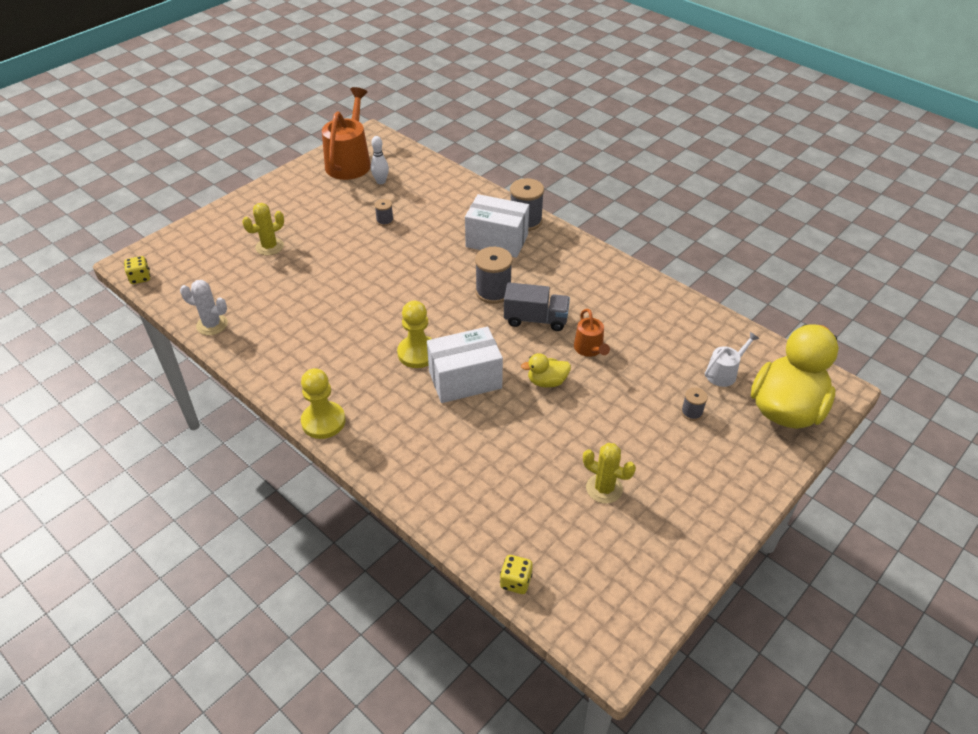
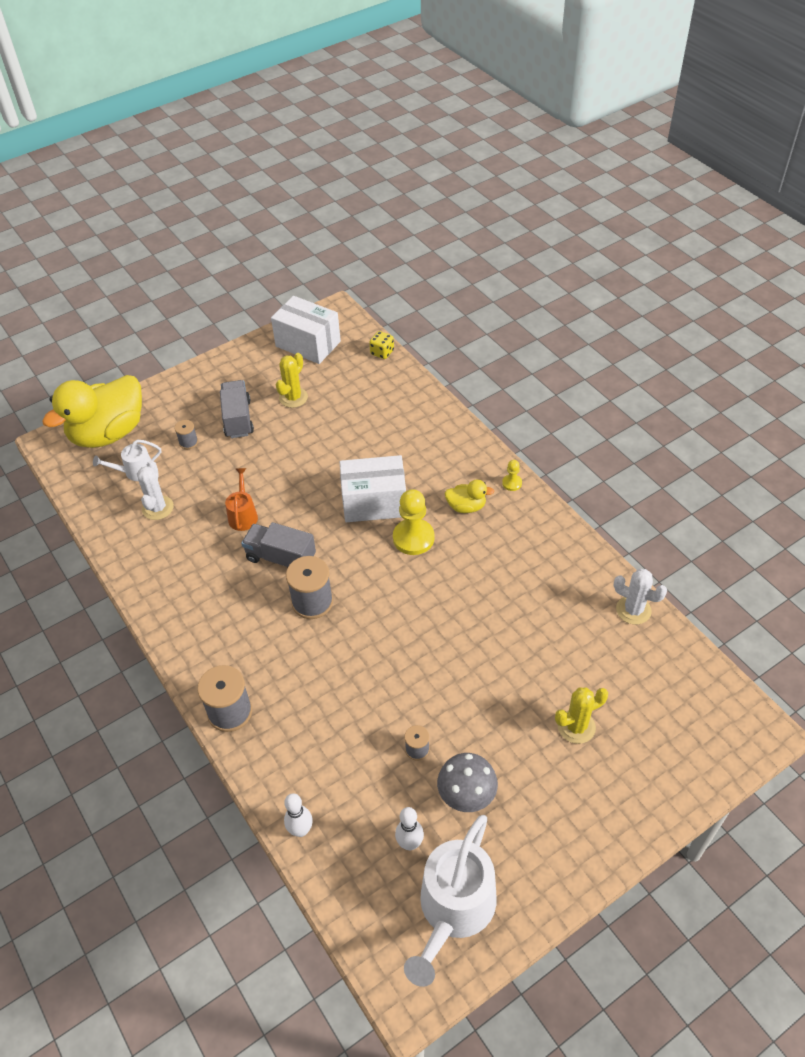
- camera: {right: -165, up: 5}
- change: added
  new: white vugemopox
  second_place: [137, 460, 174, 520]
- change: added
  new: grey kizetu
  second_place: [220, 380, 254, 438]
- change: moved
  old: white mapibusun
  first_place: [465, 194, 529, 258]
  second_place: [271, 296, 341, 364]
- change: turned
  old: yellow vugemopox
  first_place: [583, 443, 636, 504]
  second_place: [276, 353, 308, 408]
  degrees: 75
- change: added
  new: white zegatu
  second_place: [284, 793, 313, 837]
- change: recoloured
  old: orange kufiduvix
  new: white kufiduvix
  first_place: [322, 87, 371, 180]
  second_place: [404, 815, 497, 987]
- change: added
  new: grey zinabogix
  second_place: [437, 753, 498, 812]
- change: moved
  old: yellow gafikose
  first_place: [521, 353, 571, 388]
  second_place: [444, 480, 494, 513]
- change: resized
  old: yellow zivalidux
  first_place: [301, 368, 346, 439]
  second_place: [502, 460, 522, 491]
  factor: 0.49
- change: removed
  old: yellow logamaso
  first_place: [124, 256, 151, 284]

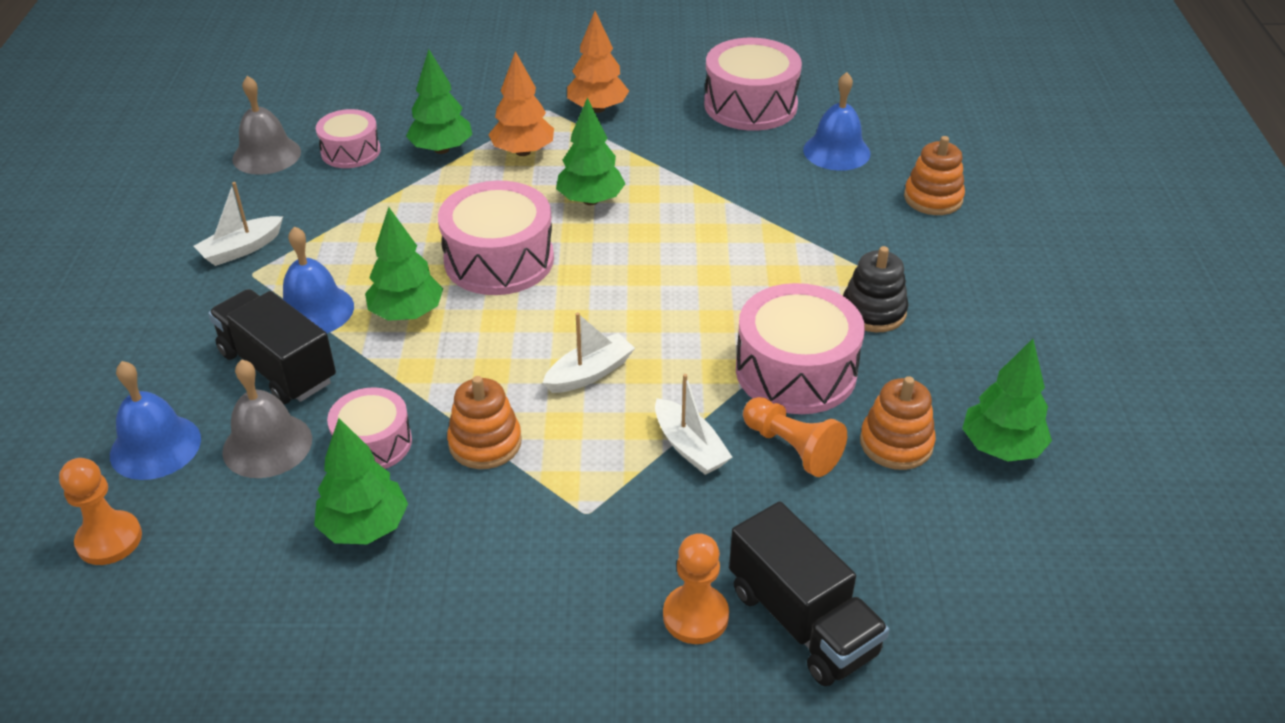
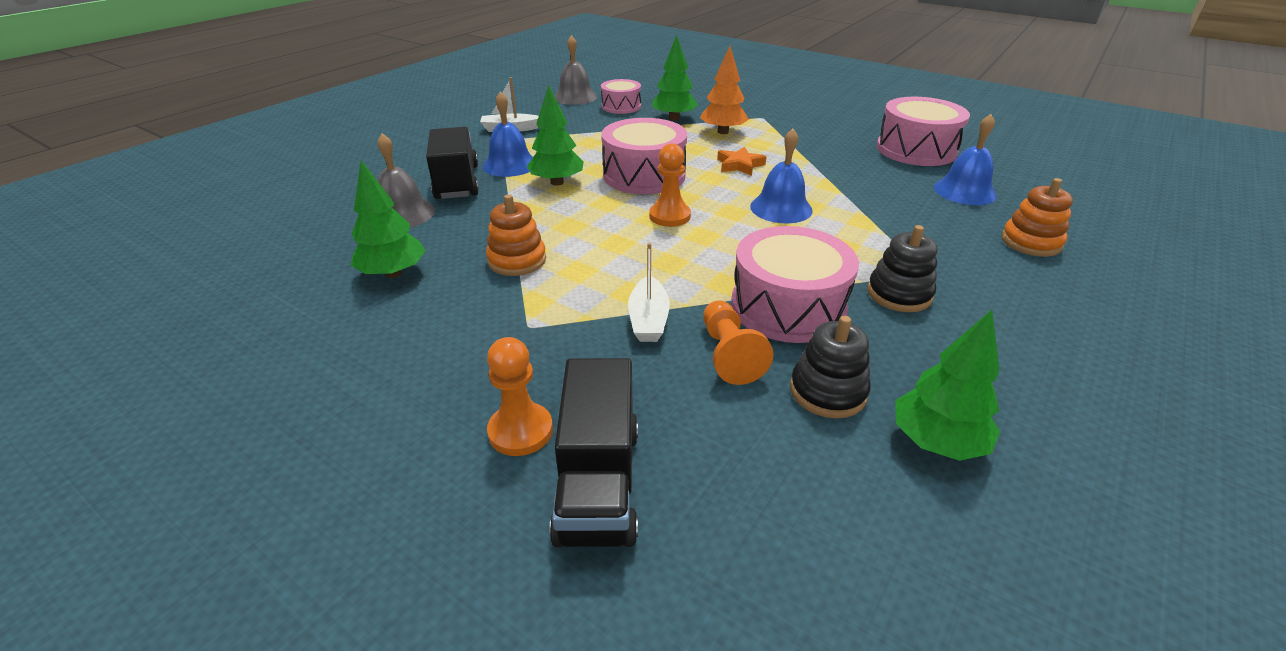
- camera: {right: 35, up: -5}
- change: moved
  old: orange zivalidux
  first_place: [59, 458, 142, 565]
  second_place: [649, 143, 691, 227]
- change: replaced
  old: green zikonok
  new: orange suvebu
  first_place: [556, 97, 626, 205]
  second_place: [717, 146, 767, 176]
- change: moved
  old: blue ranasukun
  first_place: [110, 361, 201, 480]
  second_place: [750, 129, 813, 224]
- change: recoloured
  old: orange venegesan
  new: black venegesan
  first_place: [860, 376, 936, 470]
  second_place: [790, 316, 871, 418]
- change: removed
  old: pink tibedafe
  first_place: [327, 387, 412, 469]
- change: removed
  old: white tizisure
  first_place: [543, 312, 635, 393]
- change: removed
  old: orange zikonok
  first_place: [567, 11, 629, 113]

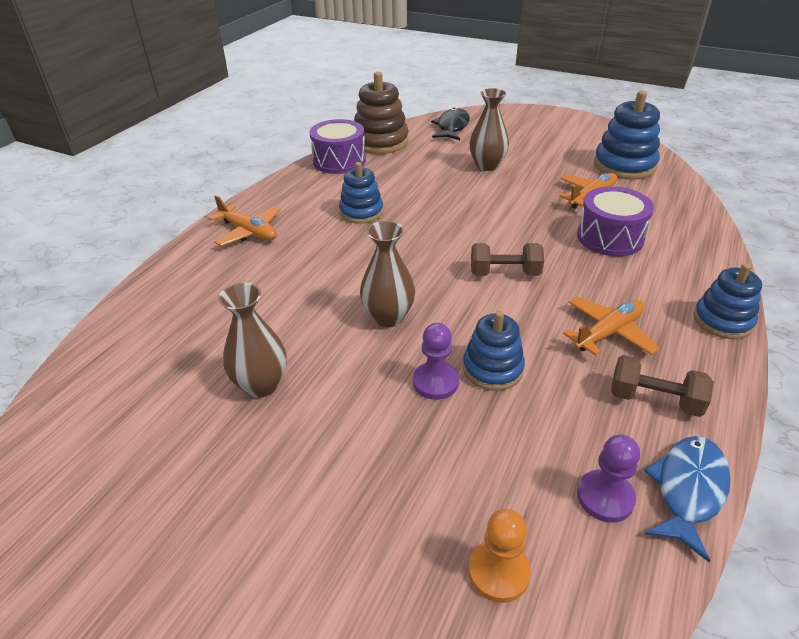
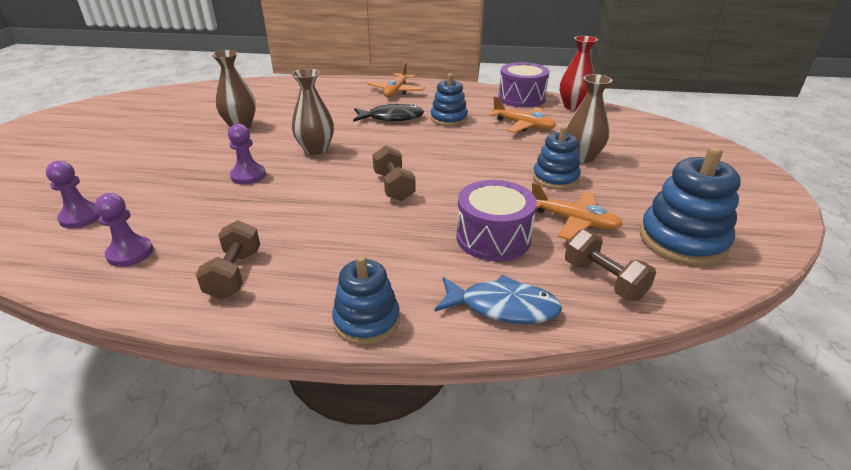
- camera: {right: 70, up: -5}
- change: recoloured
  old: orange zivalidux
  new: purple zivalidux
  first_place: [469, 509, 531, 603]
  second_place: [46, 161, 100, 229]
- change: moved
  old: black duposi
  first_place: [431, 108, 470, 140]
  second_place: [353, 104, 424, 122]
- change: moved
  old: blue duposi
  first_place: [644, 436, 731, 562]
  second_place: [434, 275, 562, 324]
- change: moved
  old: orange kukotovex
  first_place: [563, 297, 660, 356]
  second_place: [489, 96, 556, 133]
- change: moved
  old: blue venegesan
  first_place: [463, 311, 525, 391]
  second_place: [533, 126, 581, 190]
- change: replaced
  old: brown venegesan
  new: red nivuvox
  first_place: [354, 72, 409, 154]
  second_place: [560, 36, 598, 110]
- change: added
  new: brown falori
  second_place: [565, 229, 656, 300]

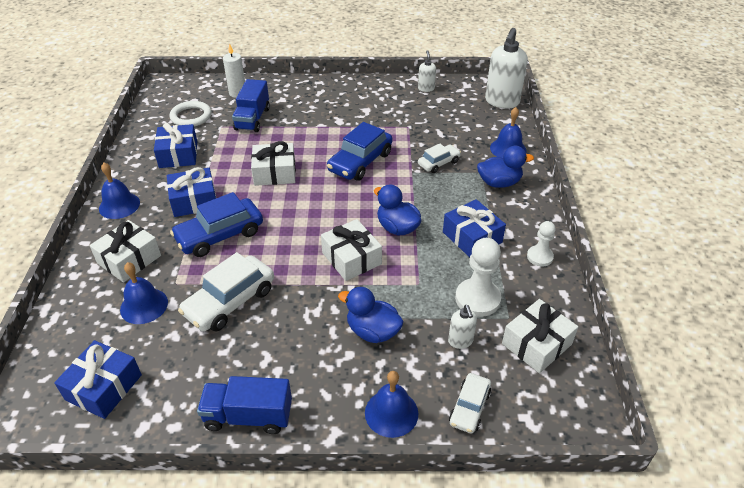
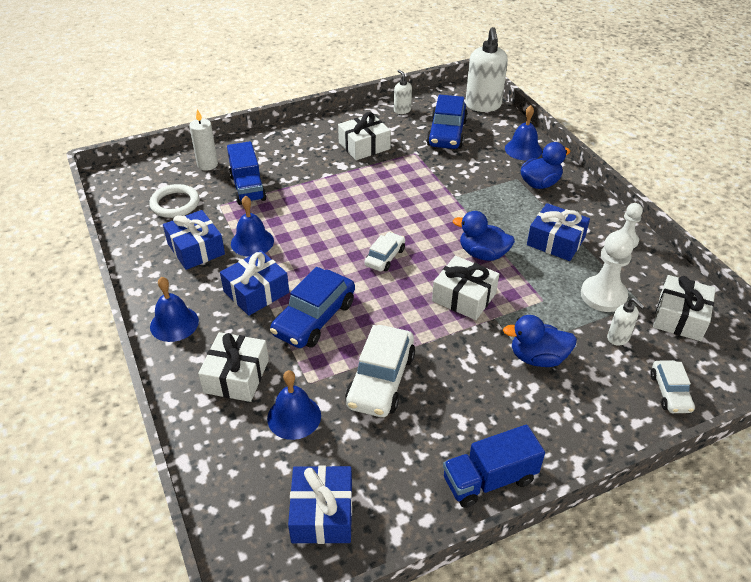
- camera: {right: -25, up: 0}
- change: moved
  old: blue ranasukun
  first_place: [365, 371, 419, 438]
  second_place: [231, 196, 274, 257]
- change: moved
  old: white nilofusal
  first_place: [251, 141, 296, 186]
  second_place: [338, 112, 391, 160]
- change: moved
  old: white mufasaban
  first_place: [418, 144, 461, 173]
  second_place: [365, 232, 405, 271]
- change: moved
  old: blue mufasaban
  first_place: [327, 122, 392, 181]
  second_place: [427, 95, 468, 149]

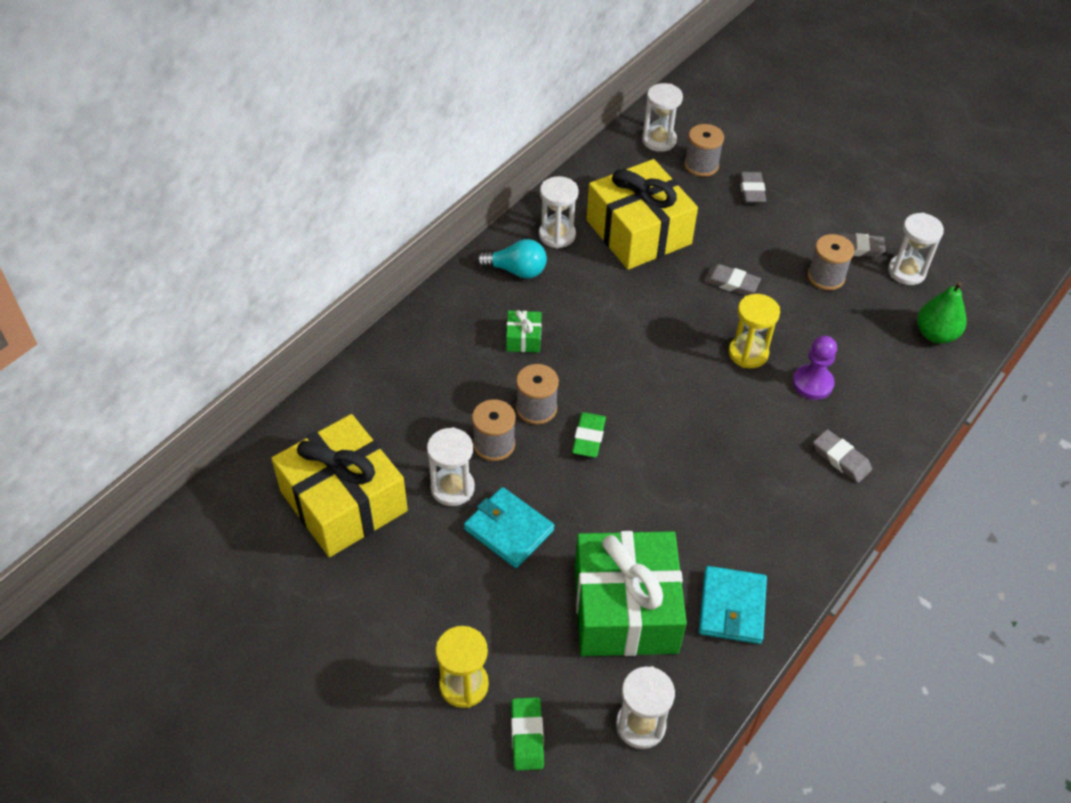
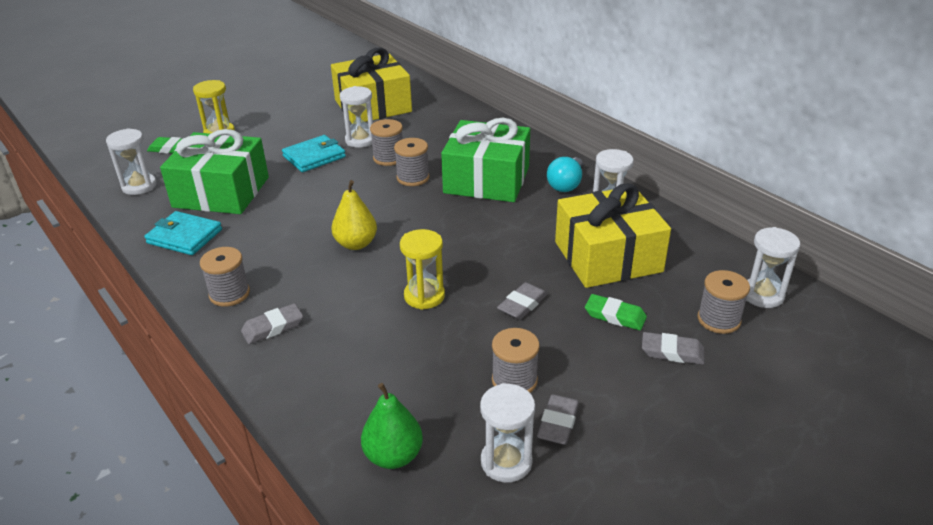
- camera: {right: 105, up: -15}
- change: added
  new: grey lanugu
  second_place: [200, 247, 250, 307]
- change: added
  new: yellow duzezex
  second_place: [332, 180, 377, 250]
- change: resized
  old: green nilofusal
  first_place: [506, 310, 542, 353]
  second_place: [441, 118, 530, 202]
  factor: 2.45
- change: moved
  old: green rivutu
  first_place: [572, 412, 606, 457]
  second_place: [585, 294, 647, 330]
- change: removed
  old: purple zivalidux
  first_place: [793, 336, 837, 400]

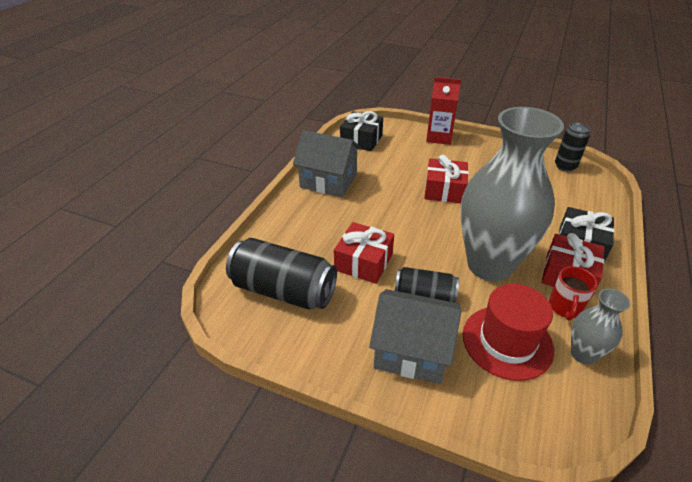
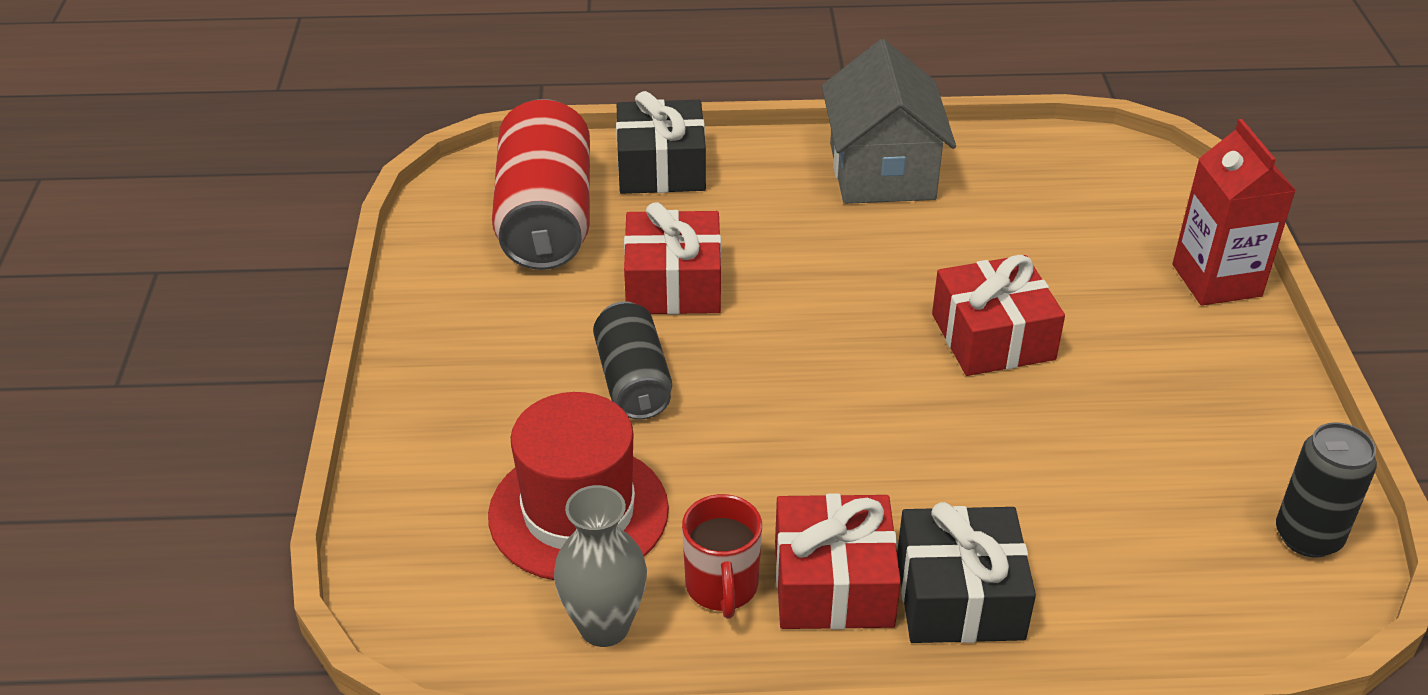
- camera: {right: 65, up: 0}
- change: recoloured
  old: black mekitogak
  new: red mekitogak
  first_place: [226, 238, 337, 309]
  second_place: [492, 99, 590, 270]
- change: moved
  old: black nilofusal
  first_place: [340, 111, 383, 151]
  second_place: [616, 91, 706, 194]
- change: turned
  old: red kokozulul
  first_place: [549, 266, 597, 320]
  second_place: [682, 494, 762, 619]
  degrees: -90
- change: removed
  old: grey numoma
  first_place: [369, 289, 461, 384]
- change: removed
  old: grey nivuvox
  first_place: [460, 107, 564, 281]

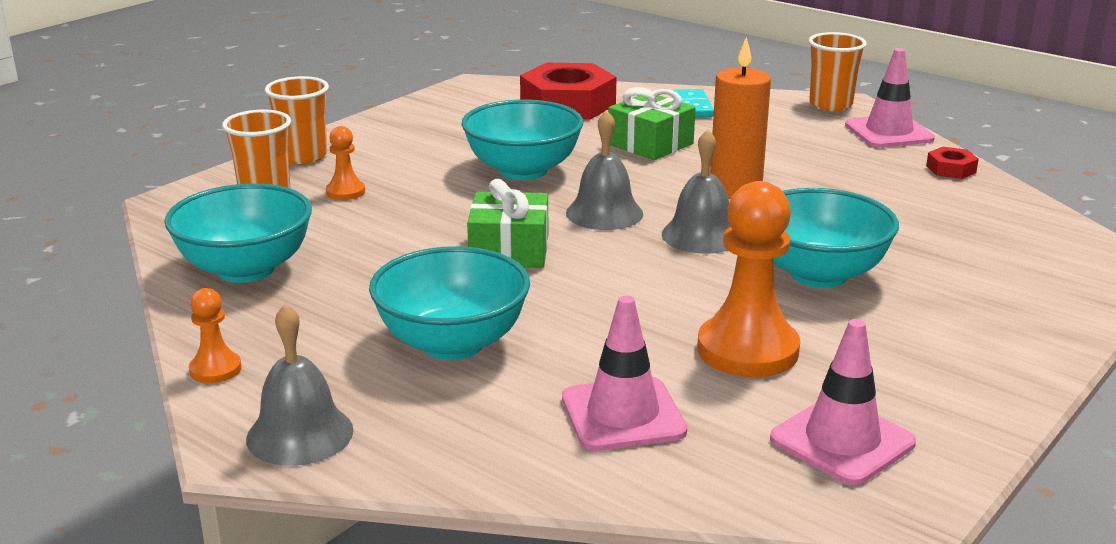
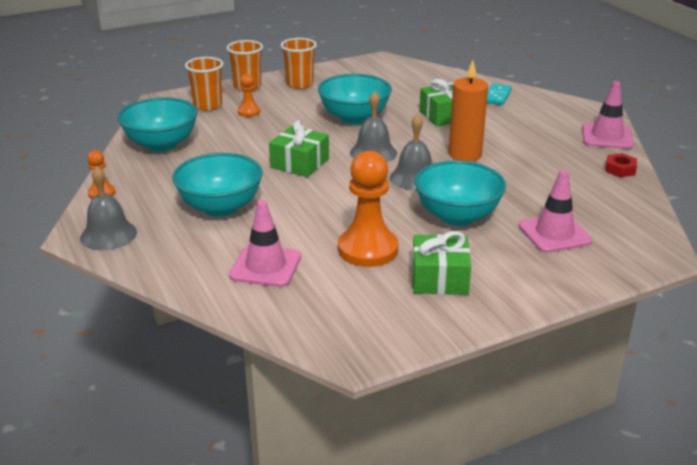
- camera: {right: 25, up: 5}
- change: moved
  old: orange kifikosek
  first_place: [808, 32, 867, 111]
  second_place: [281, 38, 317, 89]
- change: added
  new: green nilofusal
  second_place: [412, 231, 471, 295]
- change: moved
  old: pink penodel
  first_place: [770, 319, 916, 485]
  second_place: [518, 170, 592, 253]
- change: removed
  old: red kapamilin
  first_place: [520, 63, 617, 119]

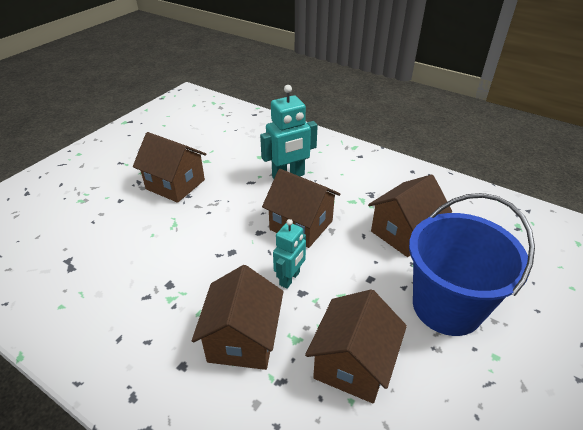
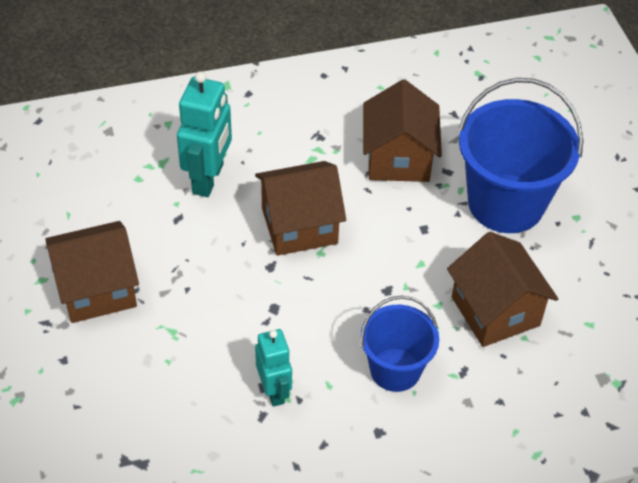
- camera: {right: -50, up: 10}
- change: moved
  old: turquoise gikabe
  first_place: [273, 219, 306, 289]
  second_place: [255, 329, 292, 407]
- change: replaced
  old: brown numoma
  new: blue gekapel
  first_place: [192, 265, 283, 370]
  second_place: [360, 296, 439, 392]

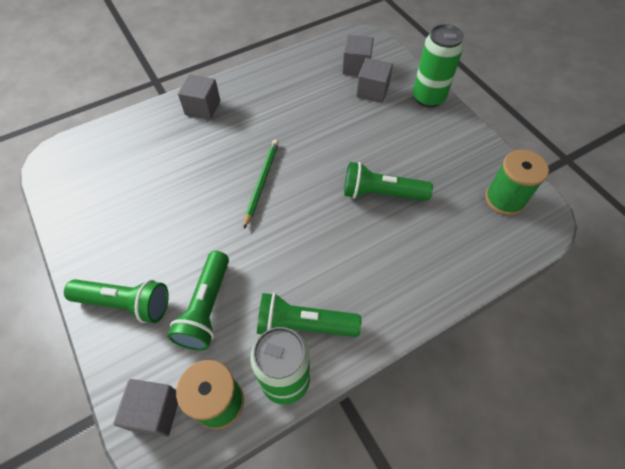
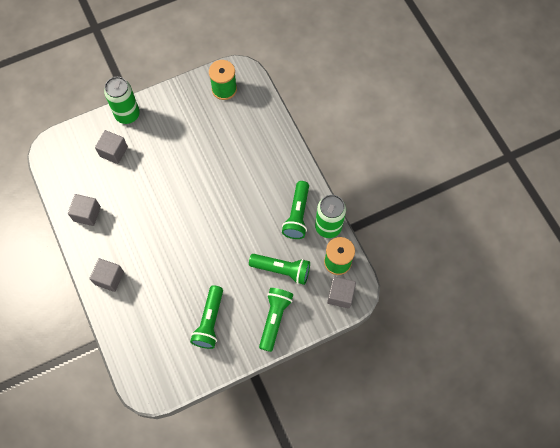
- camera: {right: -85, up: 10}
- change: moved
  old: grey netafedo
  first_place: [342, 35, 374, 76]
  second_place: [68, 194, 101, 226]
- change: moved
  old: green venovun
  first_place: [344, 162, 433, 201]
  second_place: [190, 285, 223, 349]
- change: removed
  old: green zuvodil
  first_place: [244, 140, 279, 229]

